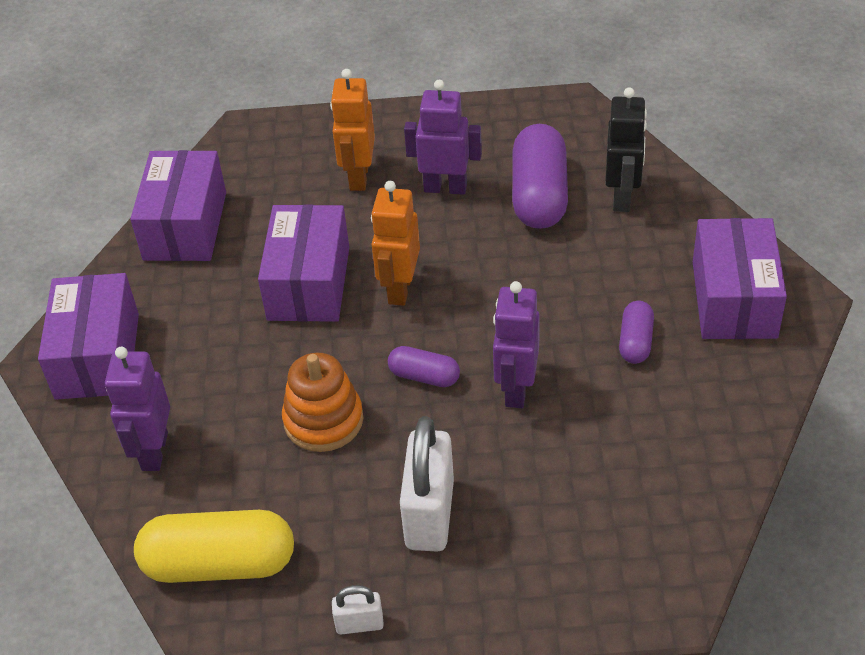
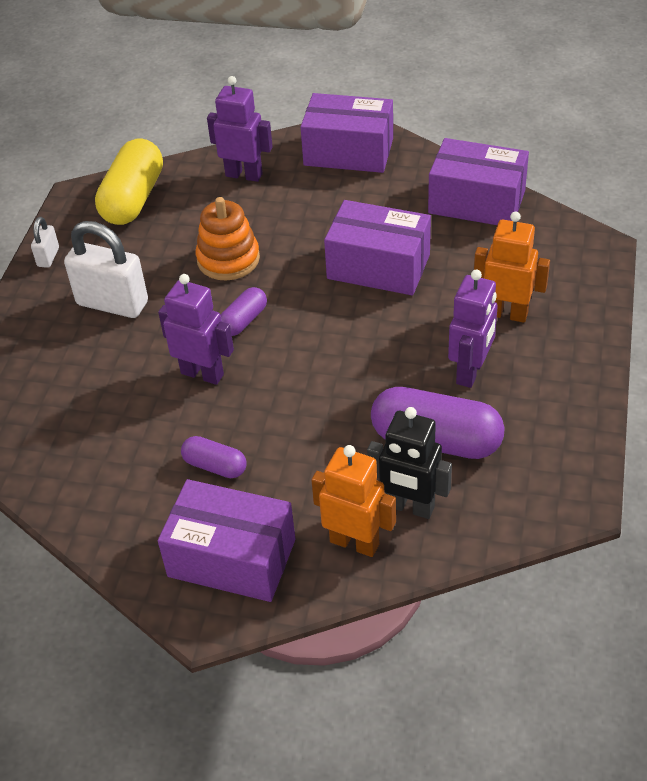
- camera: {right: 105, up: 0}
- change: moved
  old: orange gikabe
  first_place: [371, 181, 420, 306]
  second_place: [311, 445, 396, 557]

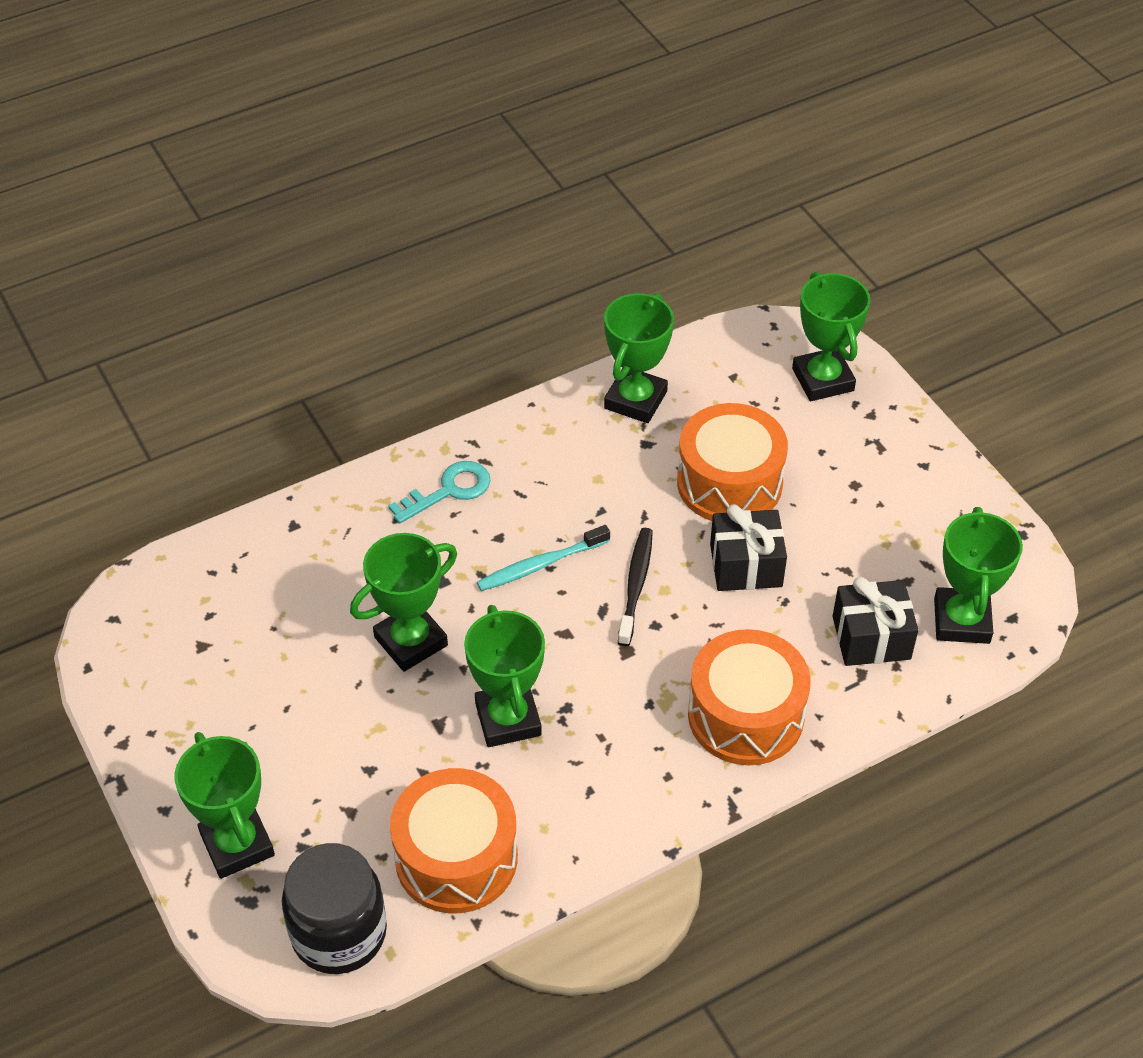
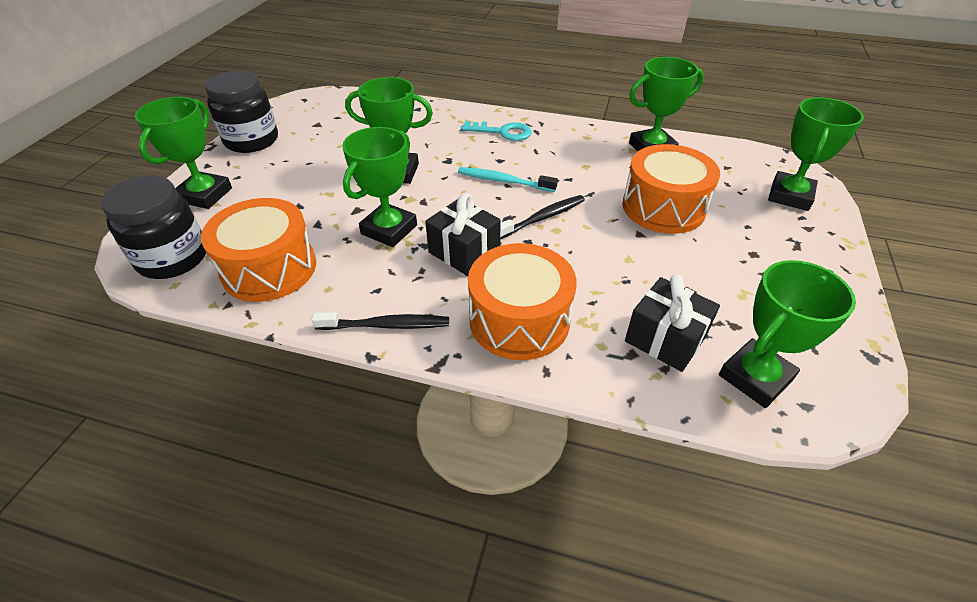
- camera: {right: 45, up: -5}
- change: added
  new: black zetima
  second_place: [205, 71, 278, 153]
- change: added
  new: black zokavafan
  second_place: [312, 312, 449, 330]
- change: moved
  old: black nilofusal
  first_place: [710, 504, 787, 591]
  second_place: [425, 193, 501, 276]

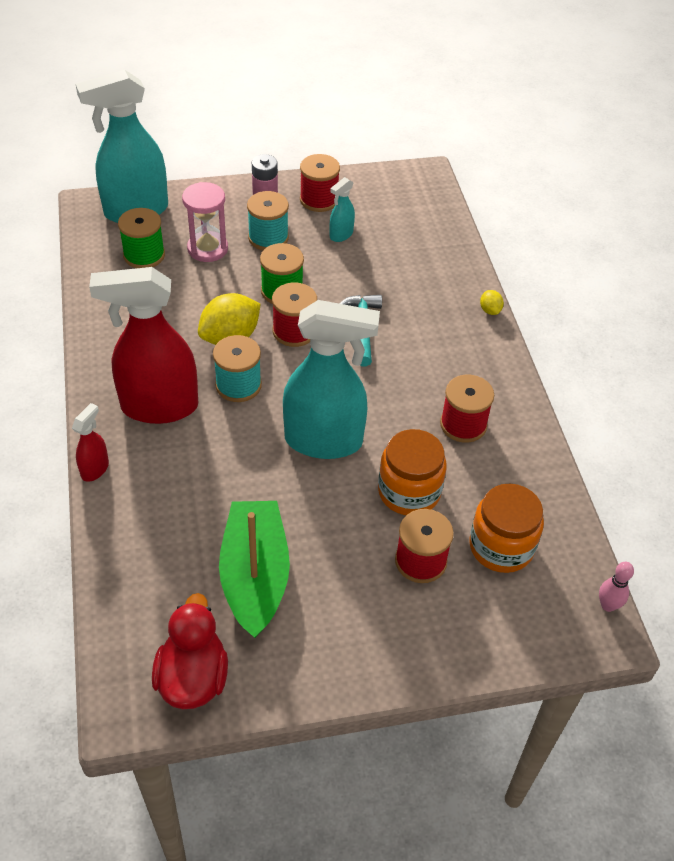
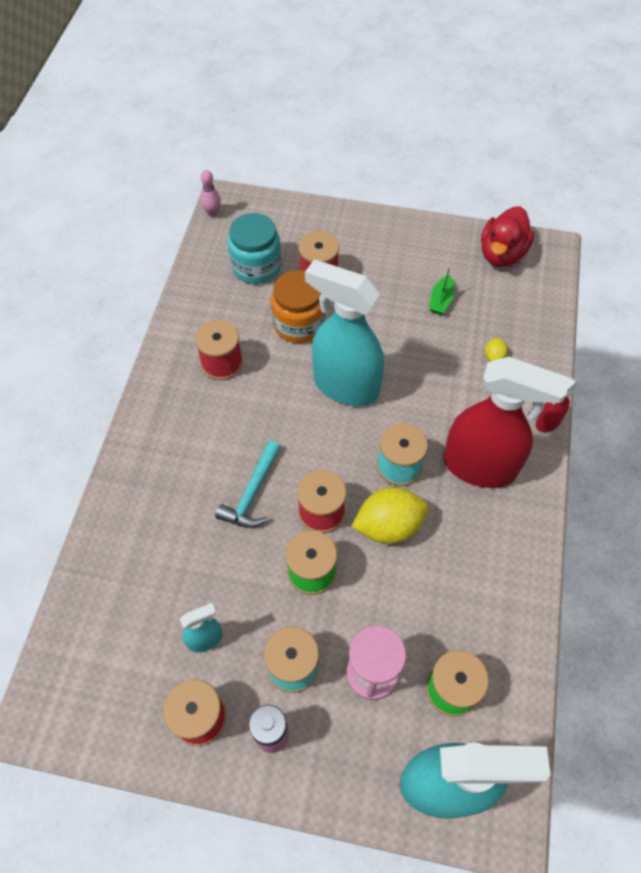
- camera: {right: -155, up: 10}
- change: recoloured
  old: orange zetima
  new: turquoise zetima
  first_place: [469, 484, 544, 573]
  second_place: [228, 213, 281, 284]
- change: resized
  old: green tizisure
  first_place: [219, 501, 290, 638]
  second_place: [429, 267, 454, 315]
  factor: 0.42
- change: moved
  old: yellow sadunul
  first_place: [480, 290, 504, 315]
  second_place: [485, 338, 508, 362]

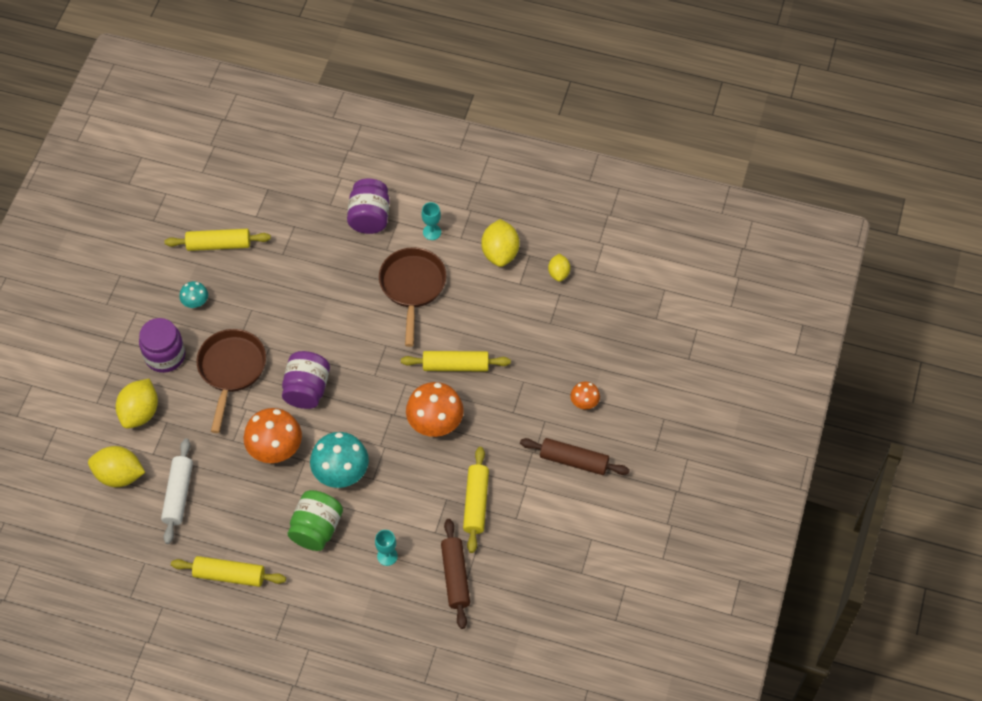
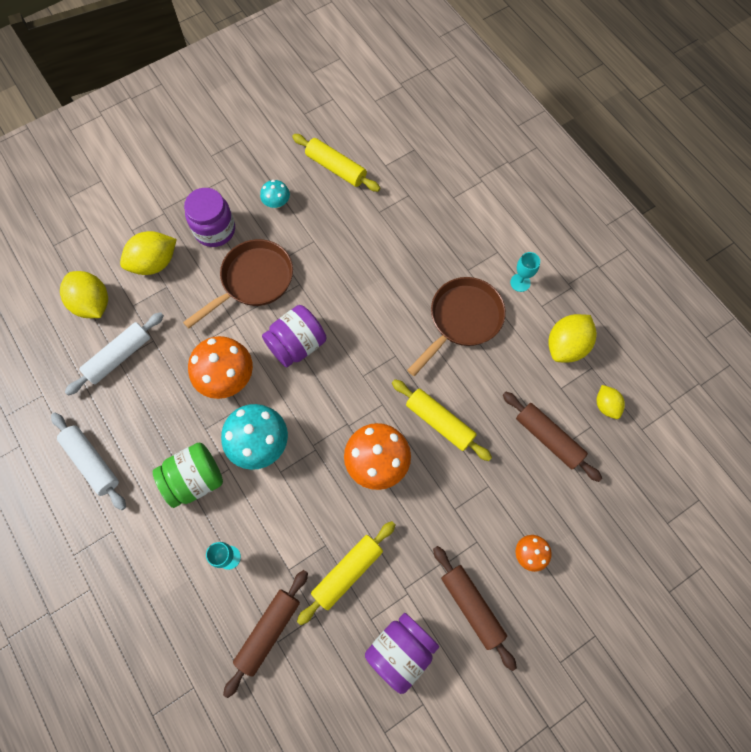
- camera: {right: 40, up: 10}
- change: recoloured
  old: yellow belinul
  new: white belinul
  first_place: [171, 556, 286, 587]
  second_place: [51, 413, 126, 510]
- change: moved
  old: purple zetima
  first_place: [347, 179, 389, 234]
  second_place: [365, 613, 439, 694]
- change: added
  new: brown belinul
  second_place: [503, 392, 602, 482]
- change: turned
  old: yellow sadunul
  first_place: [548, 254, 570, 282]
  second_place: [597, 385, 625, 419]
  degrees: -60

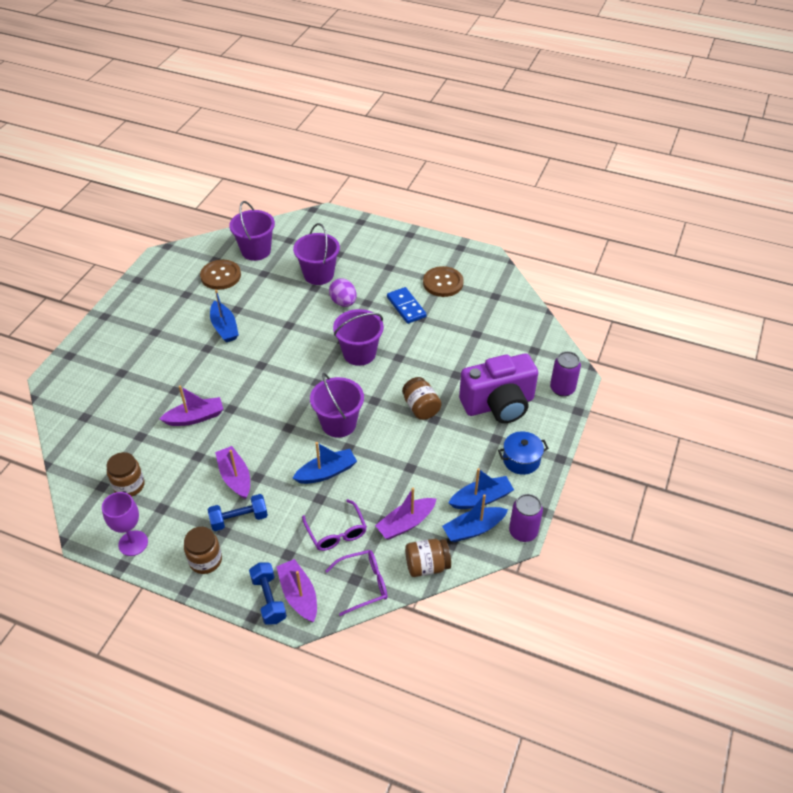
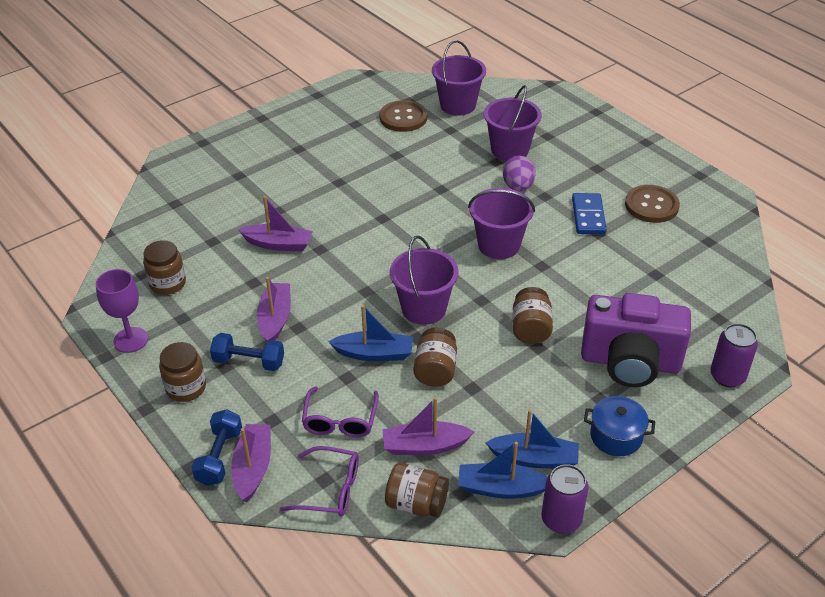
- camera: {right: 30, up: -5}
- change: added
  new: brown zetima
  second_place: [413, 327, 457, 387]
- change: removed
  old: blue tizisure
  first_place: [210, 290, 239, 342]

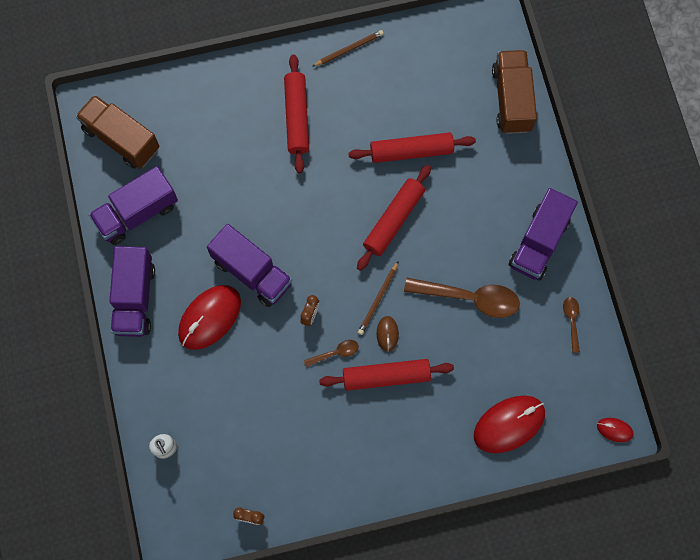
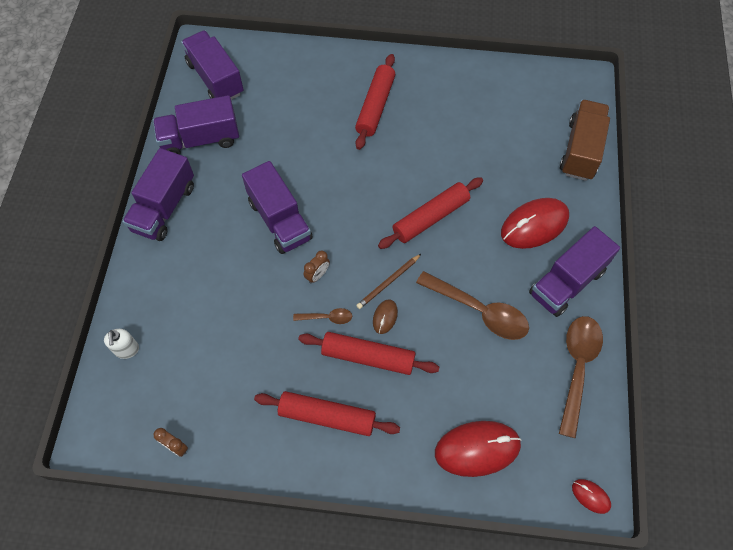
- camera: {right: 20, up: -10}
- change: recoloured
  old: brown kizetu
  new: purple kizetu
  first_place: [76, 95, 159, 169]
  second_place: [181, 30, 244, 100]
- change: moved
  old: red belinul
  first_place: [348, 132, 476, 163]
  second_place: [254, 391, 400, 436]
- change: moved
  old: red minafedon
  first_place: [178, 285, 241, 350]
  second_place: [501, 198, 569, 249]
- change: resized
  old: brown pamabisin
  first_place: [563, 297, 580, 353]
  second_place: [559, 316, 603, 438]
  factor: 2.06
- change: removed
  old: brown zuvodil
  first_place: [312, 30, 384, 67]

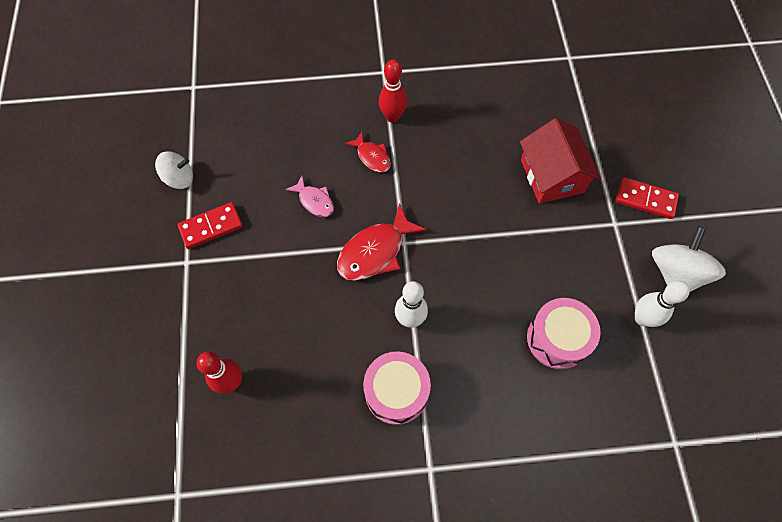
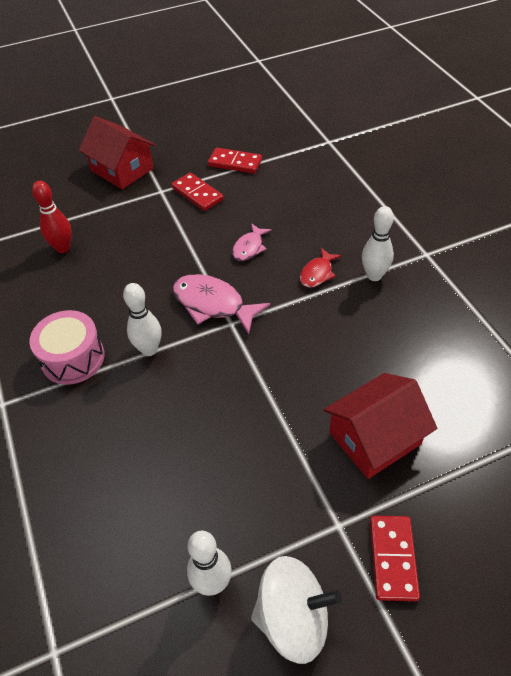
- camera: {right: 75, up: -15}
- change: added
  new: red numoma
  second_place: [79, 116, 155, 189]
- change: recoloured
  old: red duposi
  new: pink duposi
  first_place: [337, 203, 427, 281]
  second_place: [173, 274, 270, 334]
- change: replaced
  old: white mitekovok
  new: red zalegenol
  first_place: [155, 151, 193, 189]
  second_place: [208, 148, 262, 174]
- change: recoloured
  old: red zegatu
  new: white zegatu
  first_place: [379, 60, 407, 123]
  second_place: [362, 206, 394, 281]
- change: removed
  old: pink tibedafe
  first_place: [527, 298, 601, 369]

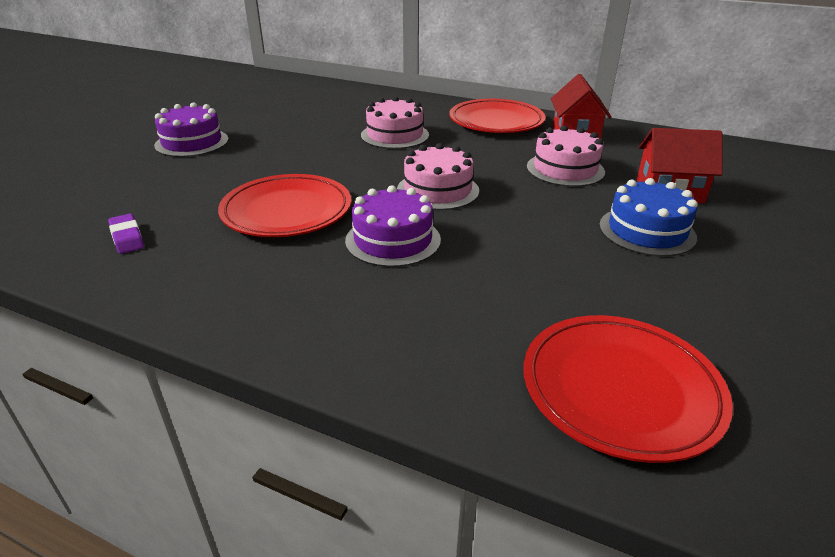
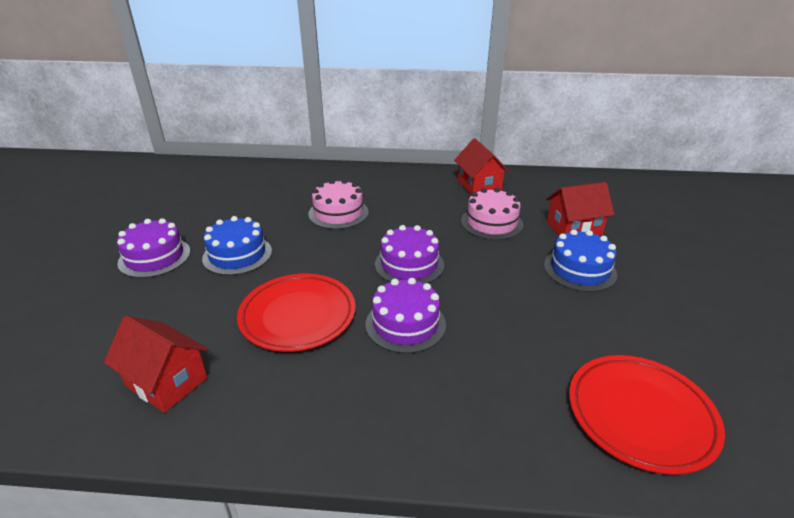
- camera: {right: -20, up: 0}
- change: replaced
  old: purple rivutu
  new: red numoma
  first_place: [108, 214, 144, 254]
  second_place: [104, 316, 209, 413]
- change: added
  new: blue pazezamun
  second_place: [202, 216, 272, 275]
- change: recoloured
  old: pink pazezamun
  new: purple pazezamun
  first_place: [397, 143, 479, 210]
  second_place: [375, 225, 444, 284]
- change: removed
  old: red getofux
  first_place: [450, 99, 546, 133]

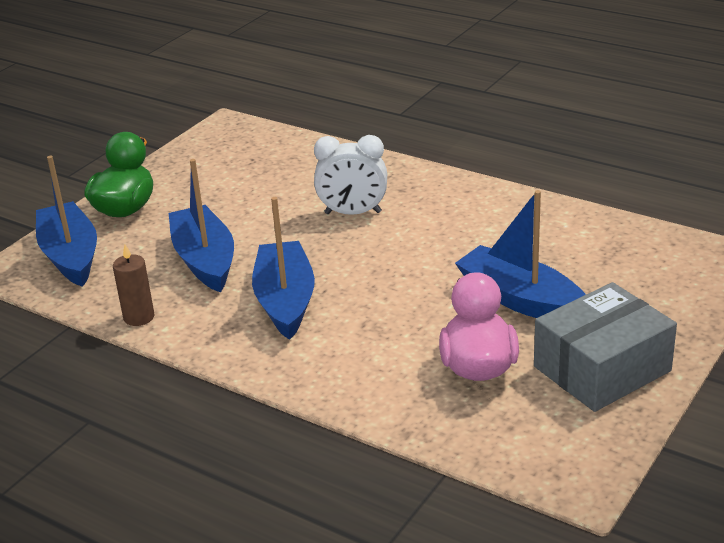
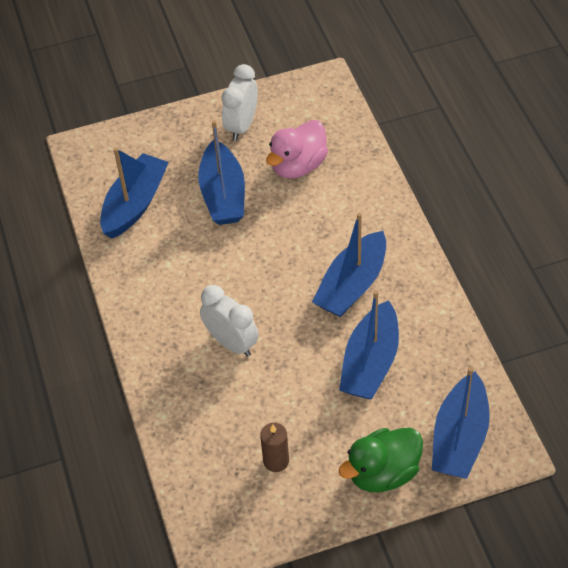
- camera: {right: -140, up: 20}
- change: added
  new: blue tizisure
  second_place: [100, 148, 169, 238]
- change: replaced
  old: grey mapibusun
  new: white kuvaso
  first_place: [534, 282, 677, 412]
  second_place: [221, 64, 258, 141]
- change: moved
  old: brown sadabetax
  first_place: [113, 245, 154, 326]
  second_place: [260, 423, 289, 472]

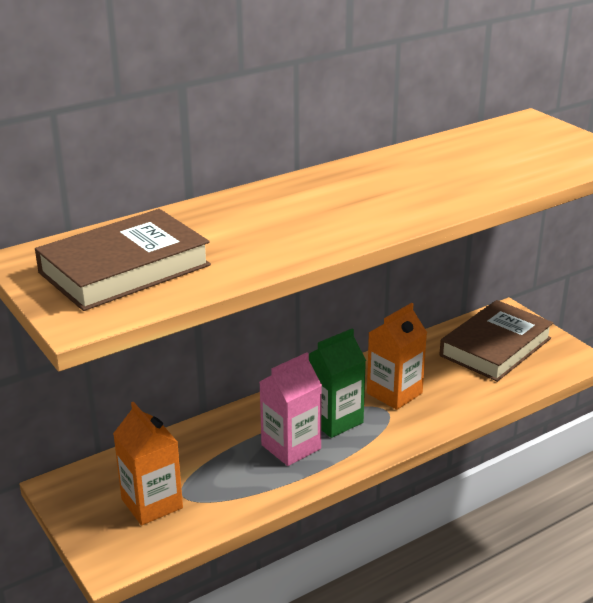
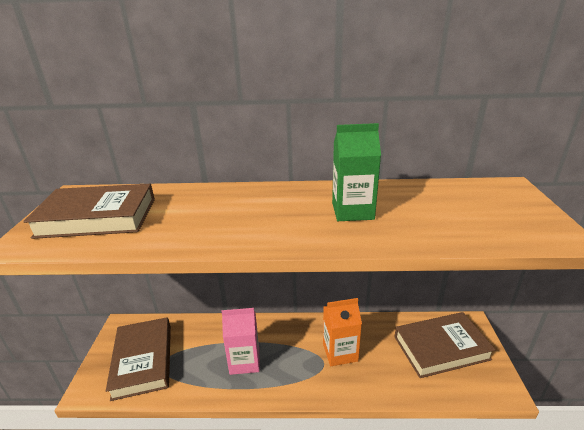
- camera: {right: 35, up: 0}
- change: replaced
  old: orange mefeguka
  new: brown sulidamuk
  first_place: [113, 402, 183, 525]
  second_place: [106, 317, 171, 401]
- change: moved
  old: green mefeguka
  first_place: [309, 328, 366, 438]
  second_place: [332, 123, 381, 221]

